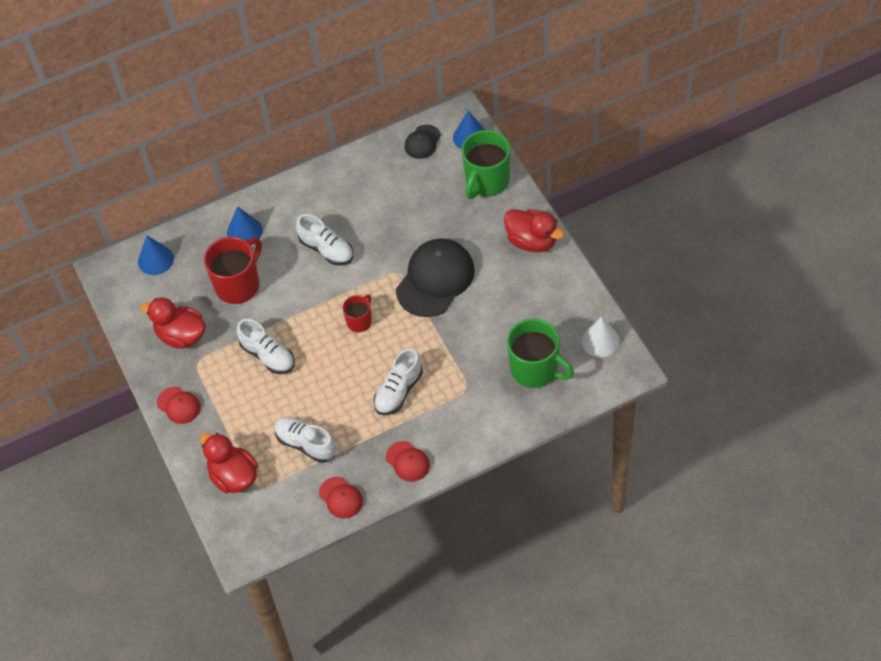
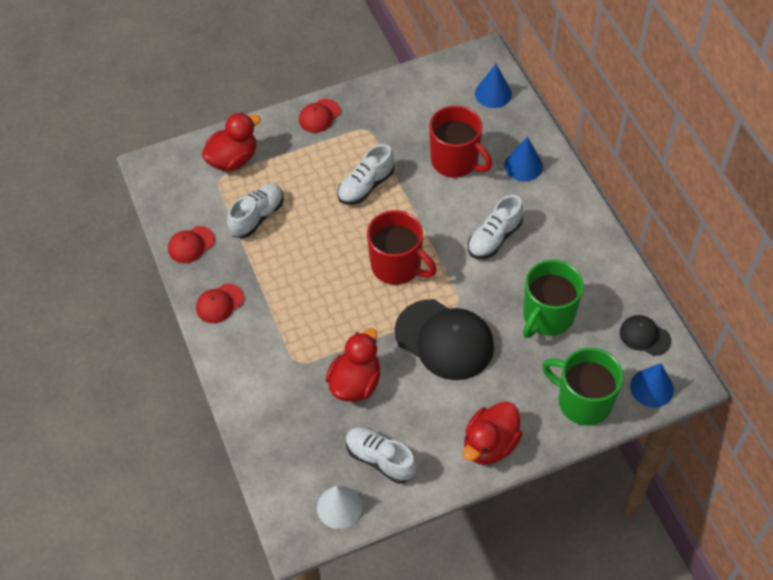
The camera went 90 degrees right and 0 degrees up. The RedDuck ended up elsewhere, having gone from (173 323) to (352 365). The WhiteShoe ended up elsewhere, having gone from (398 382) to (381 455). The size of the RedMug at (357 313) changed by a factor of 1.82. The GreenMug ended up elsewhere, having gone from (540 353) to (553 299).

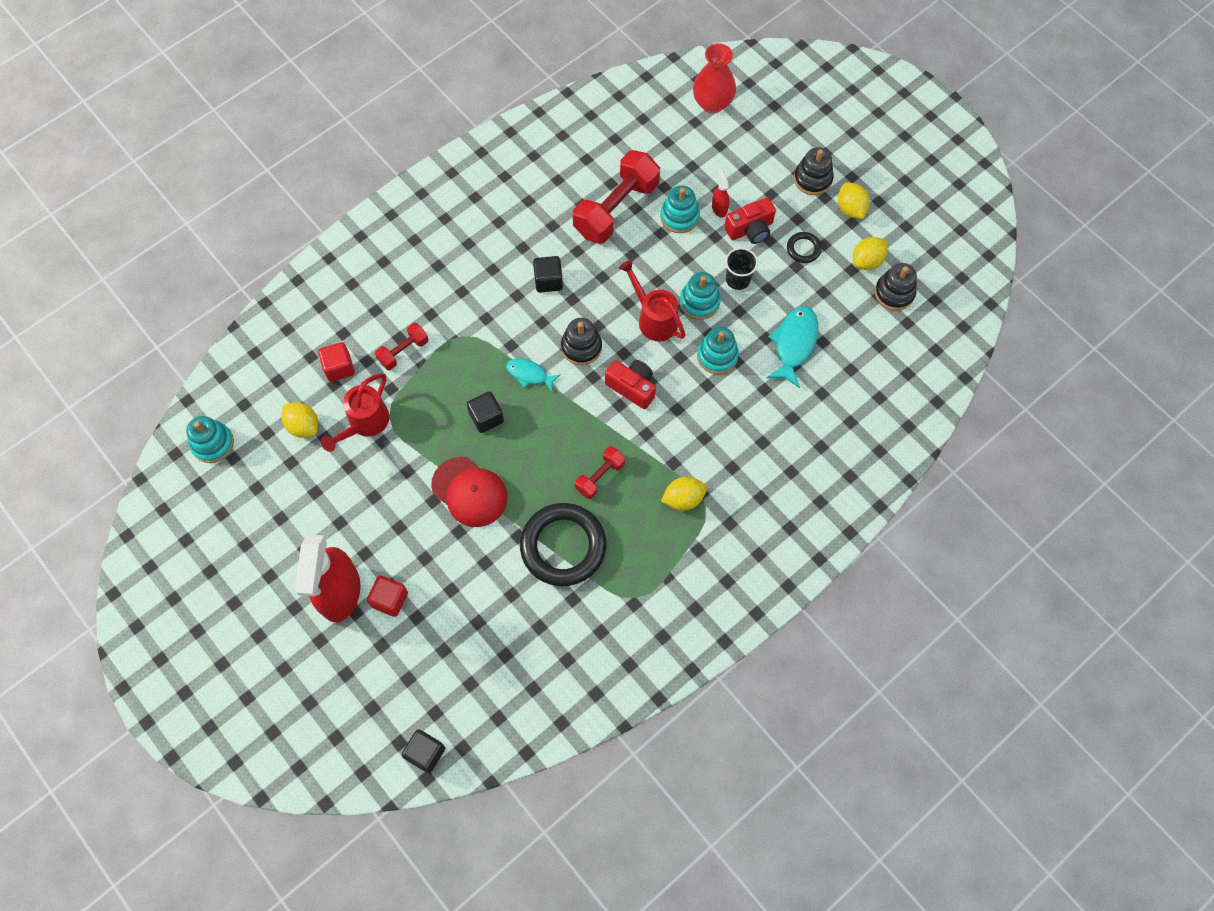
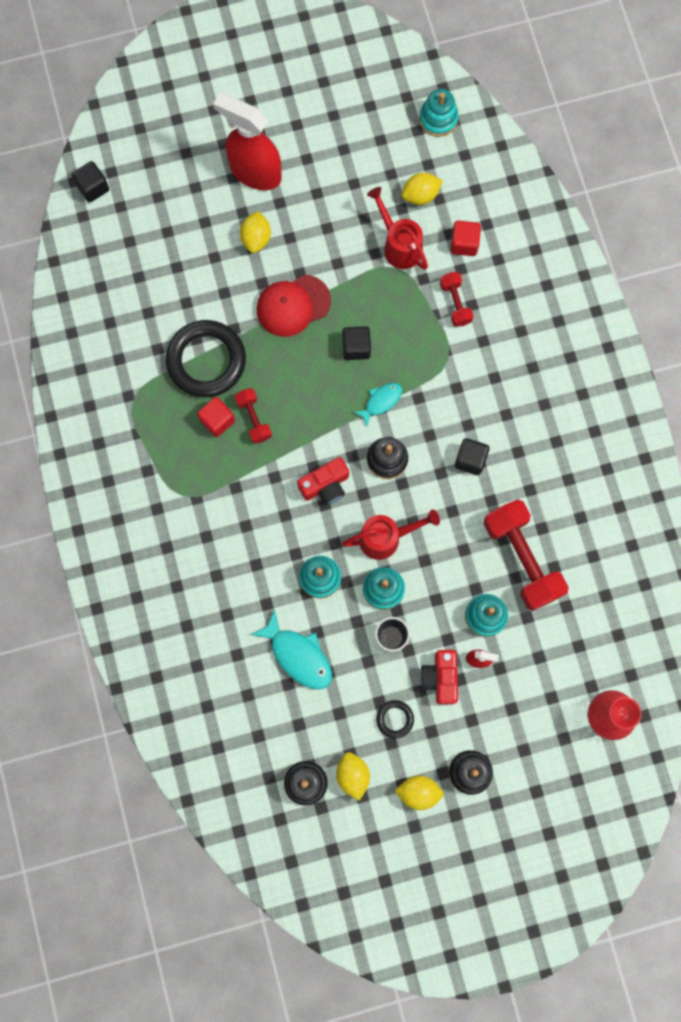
The camera went 115 degrees right and 10 degrees up. The RedCube ended up elsewhere, having gone from (387 596) to (216 417). The YellowLemon ended up elsewhere, having gone from (684 494) to (255 232).

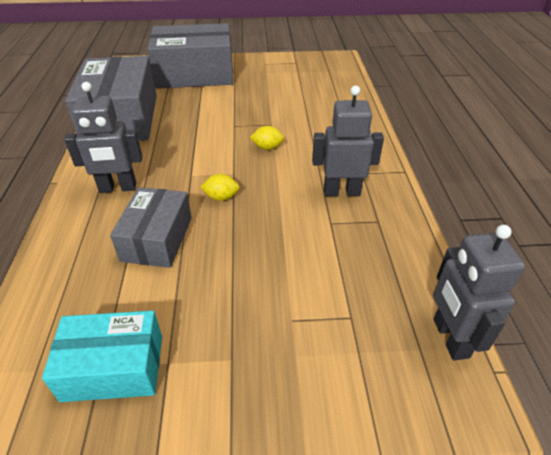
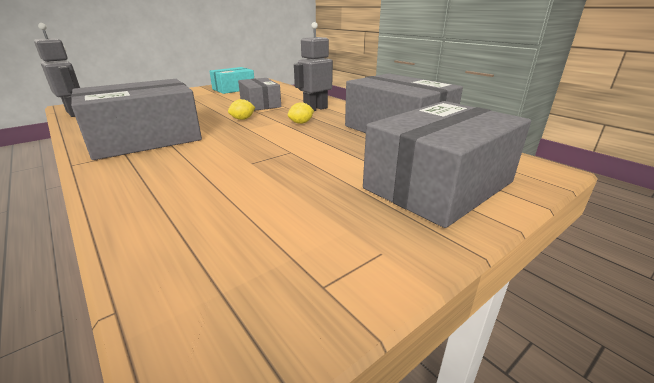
The camera went 145 degrees right and 15 degrees down. Where the GreyRobot stood at (348 141), the GreyBox came to stand at (136 119). The YellowLemon ended up elsewhere, having gone from (267 138) to (301 113).

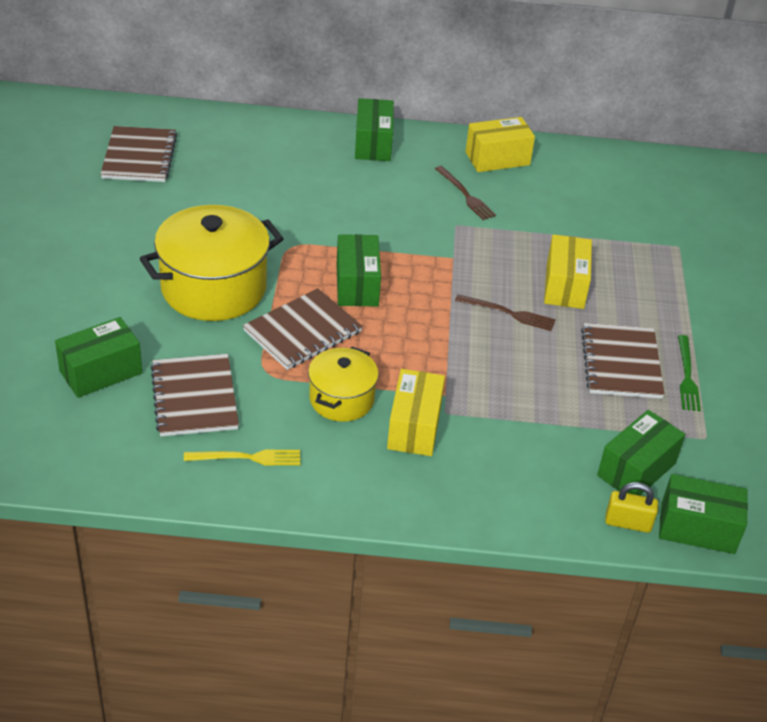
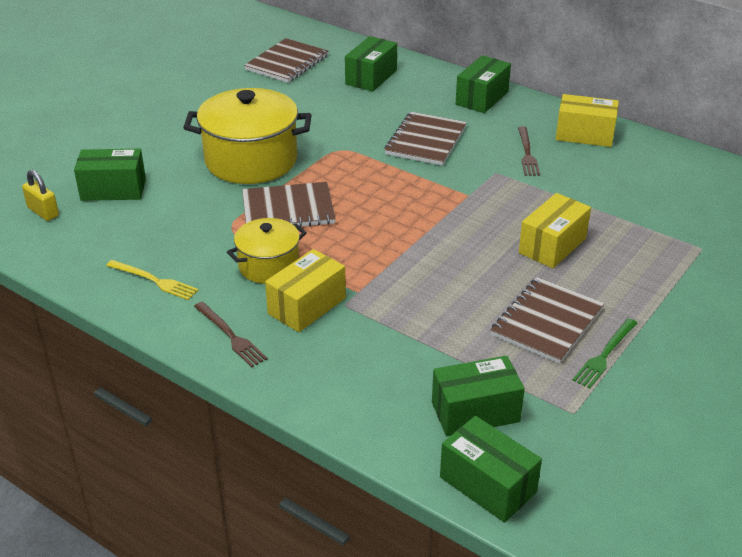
The camera went 35 degrees right and 5 degrees down. The YellowPadlock ended up elsewhere, having gone from (631 507) to (40 195). The BrownFork ended up elsewhere, having gone from (505 312) to (230 334). The GreenBox ended up elsewhere, having gone from (358 270) to (371 64). The BrownNotebook ended up elsewhere, having gone from (194 395) to (425 139).

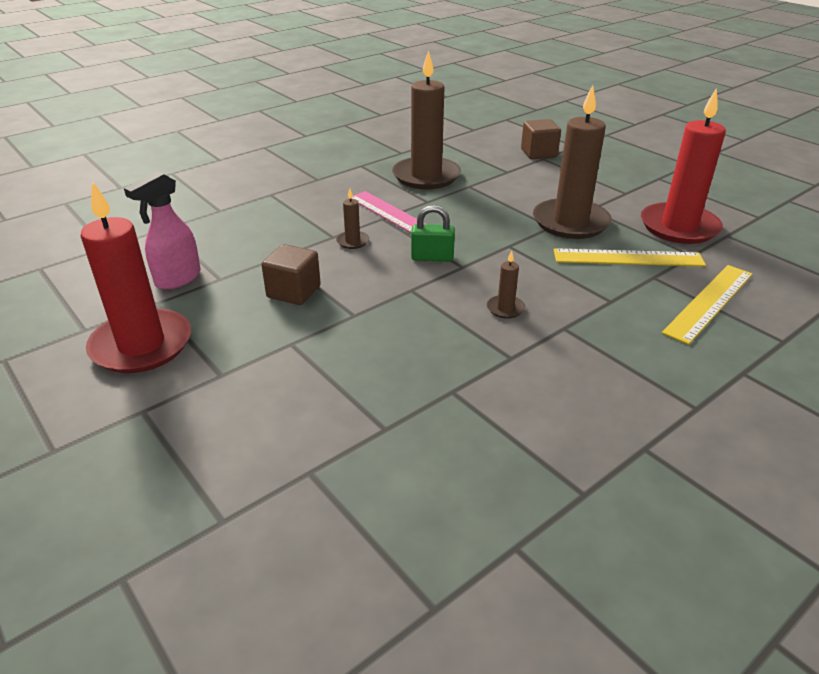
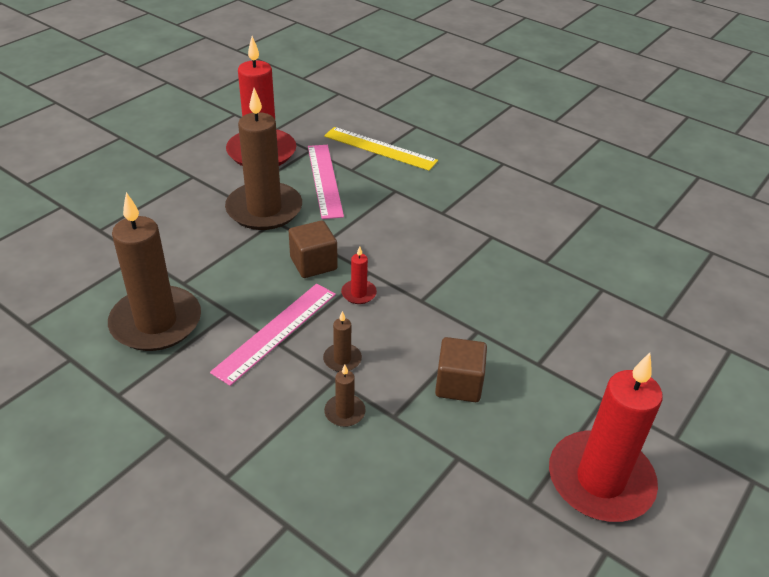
The camera went 105 degrees left and 5 degrees up. The BrownCube ended up elsewhere, having gone from (541 139) to (313 249). What was the YellowRuler at (630 257) turned into the PinkRuler at (326 182). The BrownCandle ended up elsewhere, having gone from (506 284) to (345 396). Where the GreenPadlock stood at (433 233), the RedCandle came to stand at (359 275). The second view lost the PinkSprayBottle at (162 230).

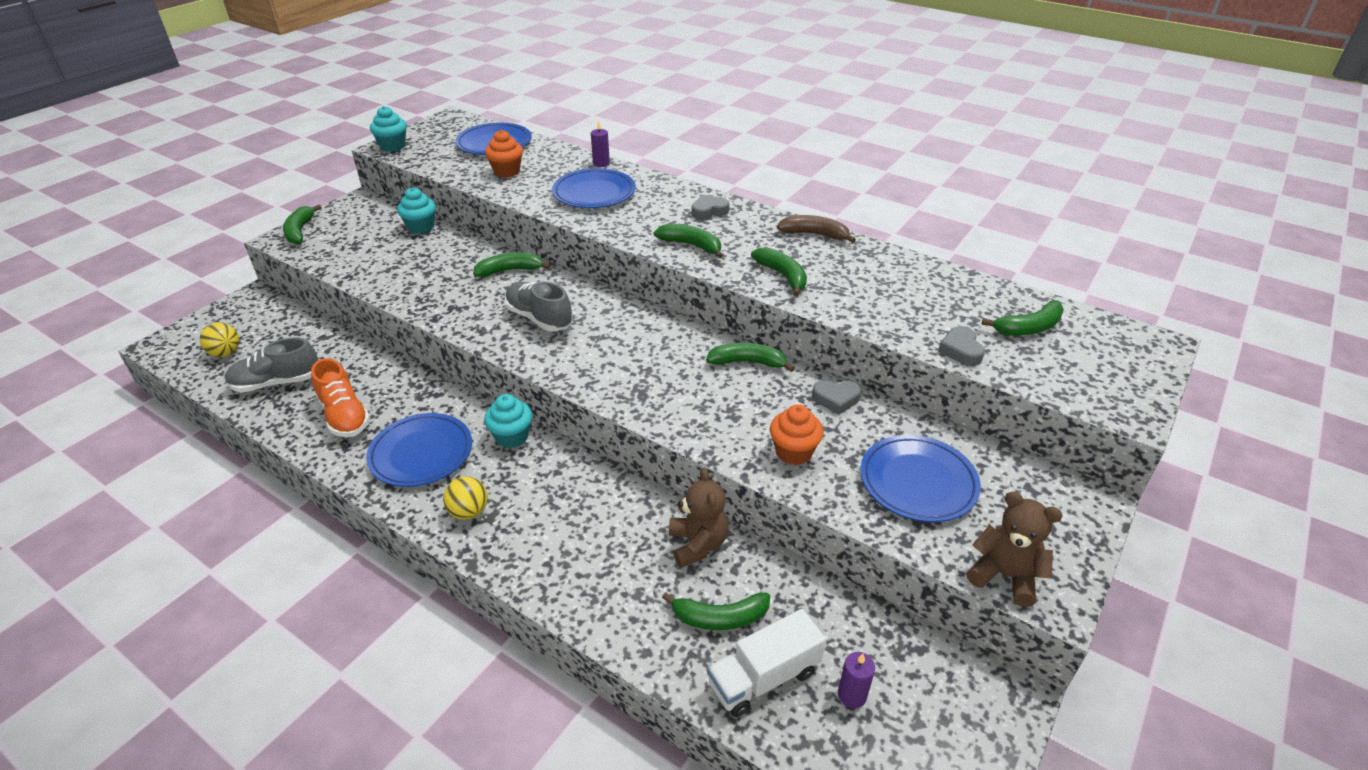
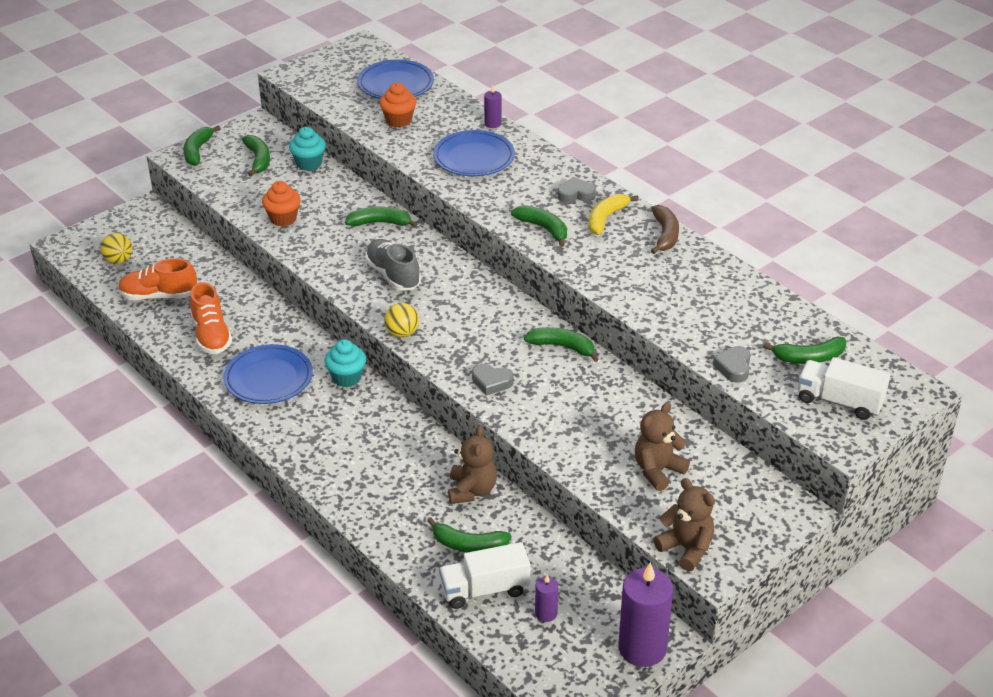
The camera went 15 degrees right and 0 degrees up. What was the GreyShoe at (271 364) turned into the OrangeShoe at (157 279). The GreenBanana ended up elsewhere, having gone from (779 271) to (256 156). The OrangeCupcake ended up elsewhere, having gone from (796 434) to (281 204). The YellowBall ended up elsewhere, having gone from (465 498) to (401 320). The GreyHeart ended up elsewhere, having gone from (836 397) to (493 380). The second view gained the YellowBanana at (614 214). The second view gained the PurpleCandle at (646 614). Where the BluePlate stood at (920 478), the BrownTeddyBear came to stand at (662 446). The BrownBanana at (816 229) ended up facing another way, 60 degrees clockwise from before. The second view gained the WhiteTruck at (844 388). The second view lost the TurquoiseCupcake at (388 129).

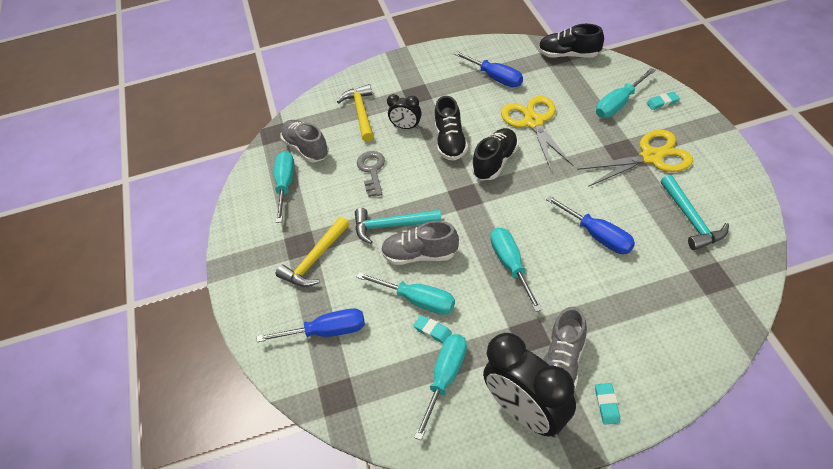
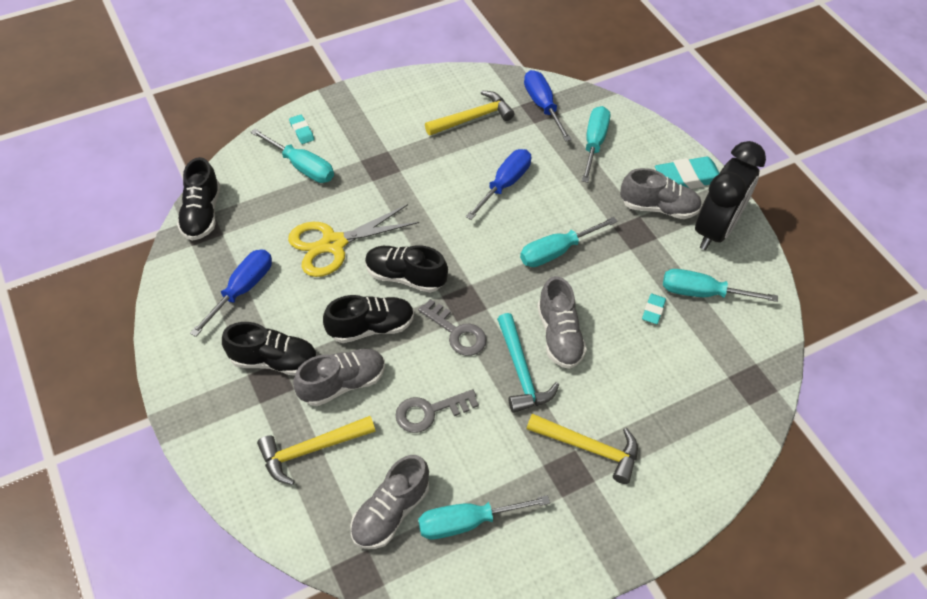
The camera went 110 degrees left and 5 degrees up. The second view gained the BlackShoe at (269 349). Where the BlackClock stood at (404 111), the GreyShoe came to stand at (339 377). The second view gained the GreyKey at (452 327). What was the TurquoiseHammer at (694 212) turned into the YellowHammer at (469 112). The BlueScrewdriver ended up elsewhere, having gone from (311 325) to (548 105). The TurquoiseScrewdriver ended up elsewhere, having gone from (406 293) to (596 144). The size of the TurquoiseEraser at (607 404) changed by a factor of 1.94. The second view lost the YellowScissors at (635 158).

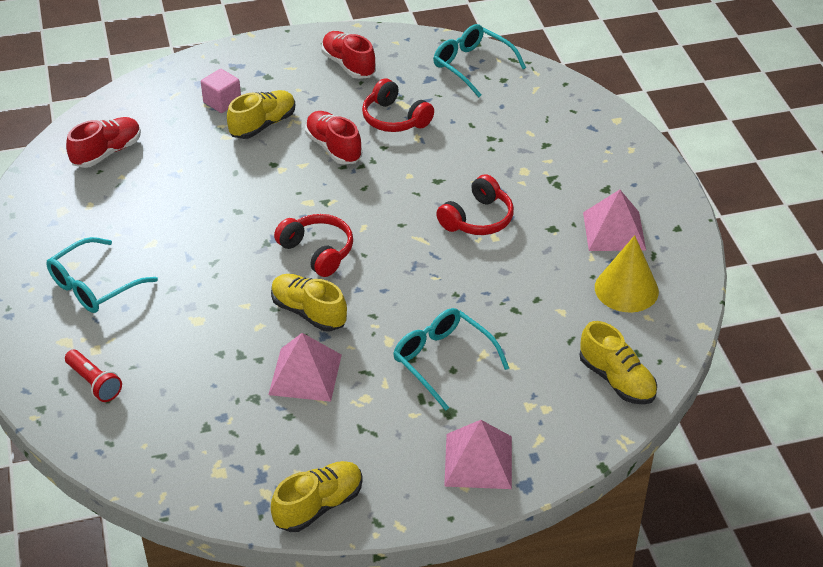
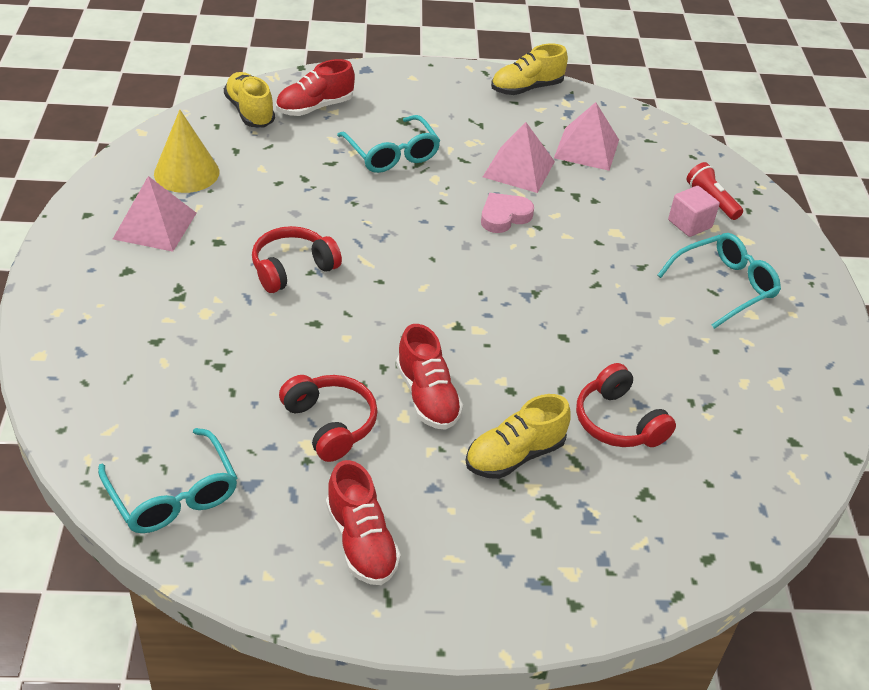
The camera went 170 degrees left and 0 degrees up. The RedShoe ended up elsewhere, having gone from (103 142) to (315 87). Where the YellowShoe stood at (309 302), the PinkHeart came to stand at (507 213). The PinkPyramid ended up elsewhere, having gone from (478 454) to (586 136). The RedHeadphones ended up elsewhere, having gone from (313 245) to (626 405). The PinkCube ended up elsewhere, having gone from (221 91) to (694 211).

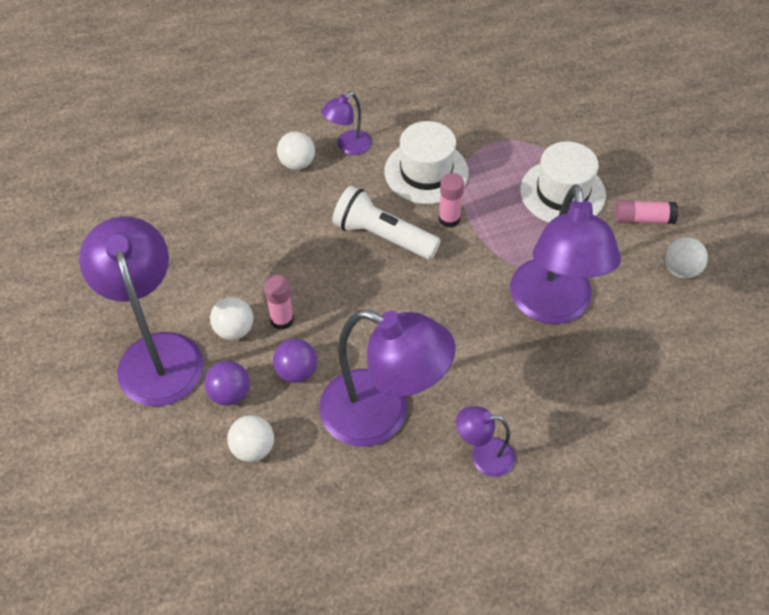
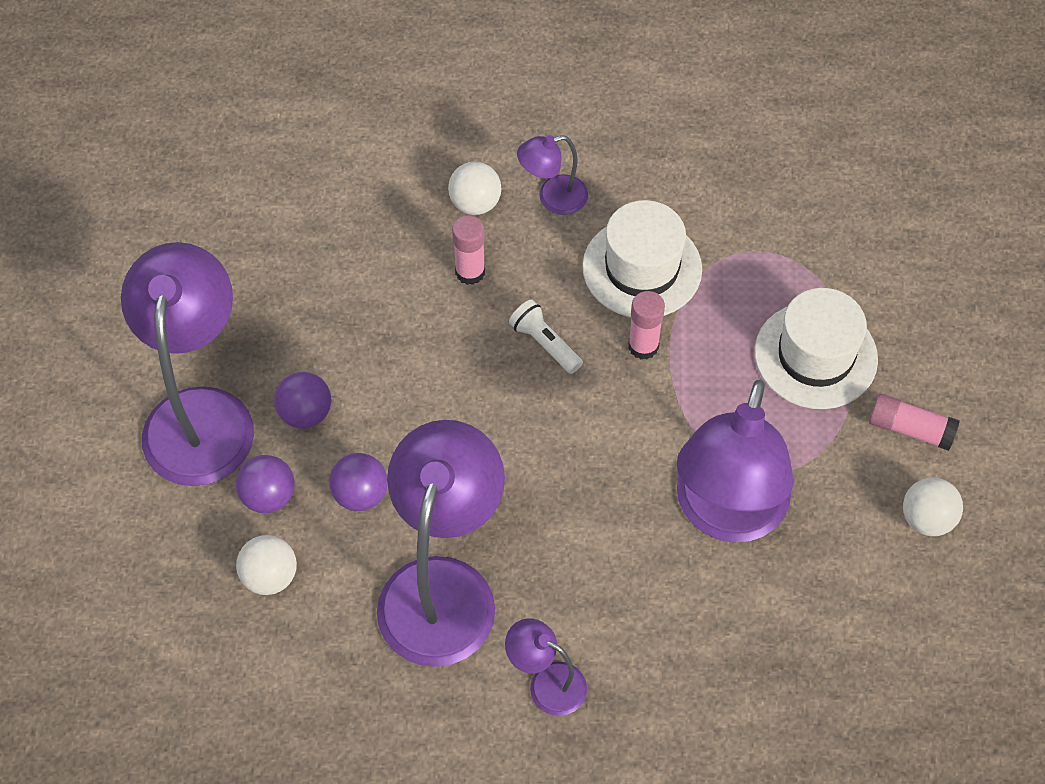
The camera went 20 degrees right and 5 degrees up. What was the WhiteBall at (231 318) turned into the PurpleBall at (303 400). The PurpleLamp at (387 378) ended up facing another way, 120 degrees counterclockwise from before. The PinkGlueStick ended up elsewhere, having gone from (279 302) to (468 250). The size of the WhiteFlashlight at (386 222) changed by a factor of 0.57.

